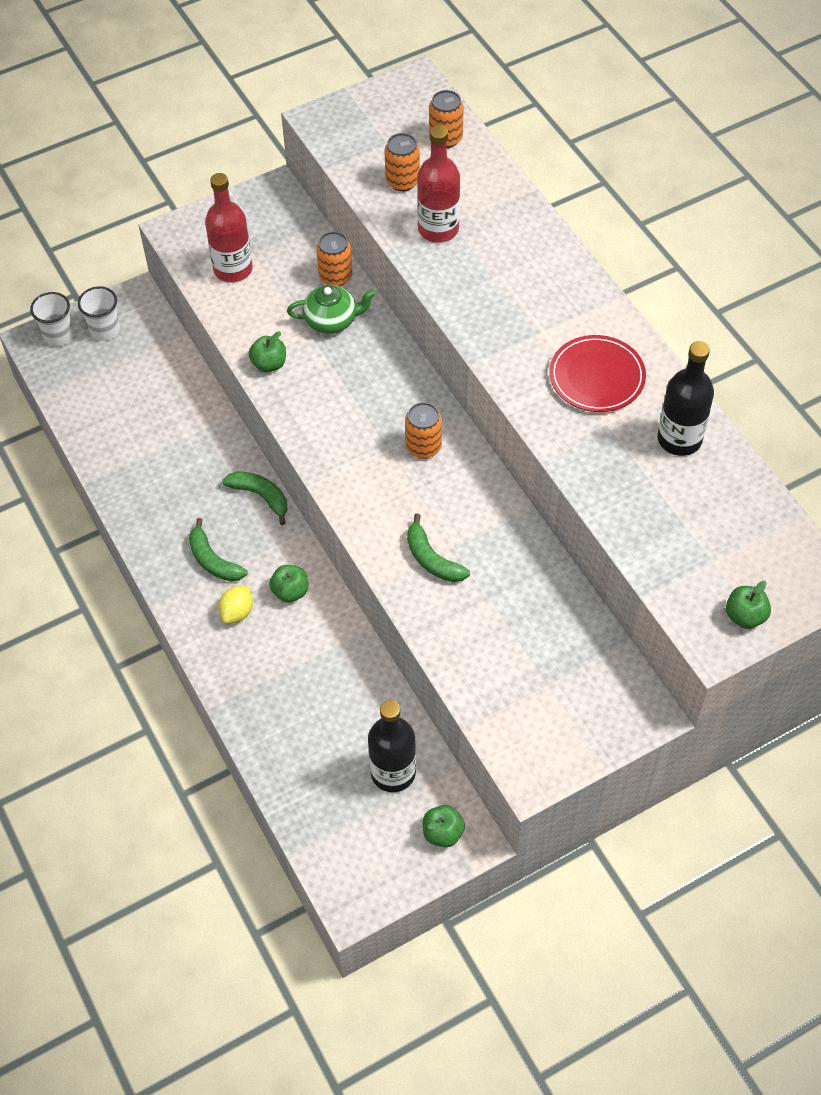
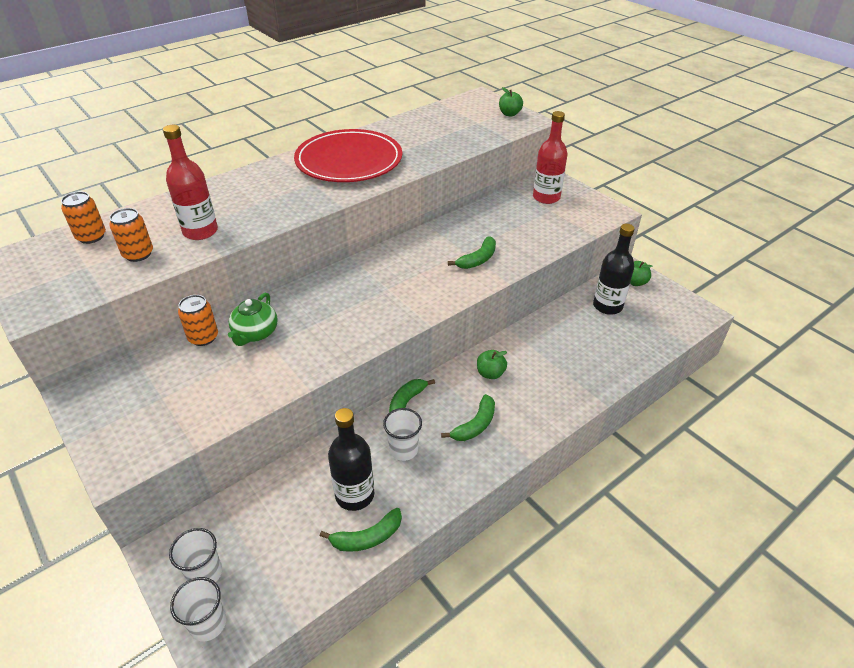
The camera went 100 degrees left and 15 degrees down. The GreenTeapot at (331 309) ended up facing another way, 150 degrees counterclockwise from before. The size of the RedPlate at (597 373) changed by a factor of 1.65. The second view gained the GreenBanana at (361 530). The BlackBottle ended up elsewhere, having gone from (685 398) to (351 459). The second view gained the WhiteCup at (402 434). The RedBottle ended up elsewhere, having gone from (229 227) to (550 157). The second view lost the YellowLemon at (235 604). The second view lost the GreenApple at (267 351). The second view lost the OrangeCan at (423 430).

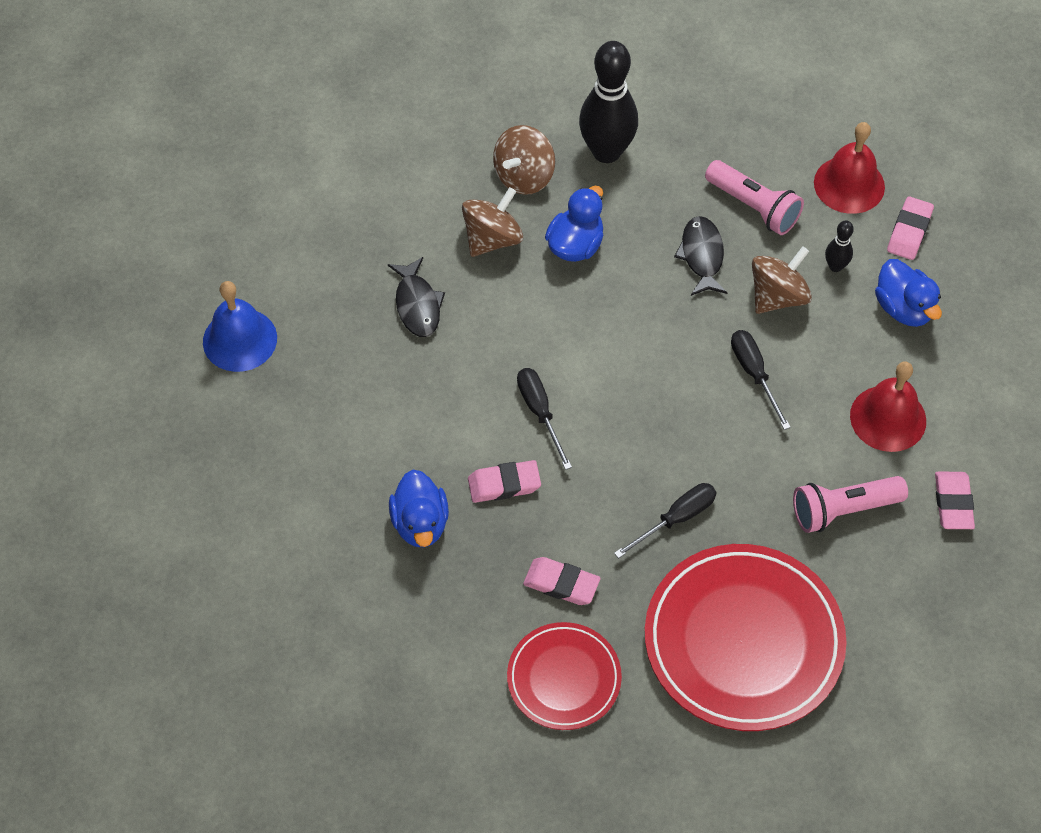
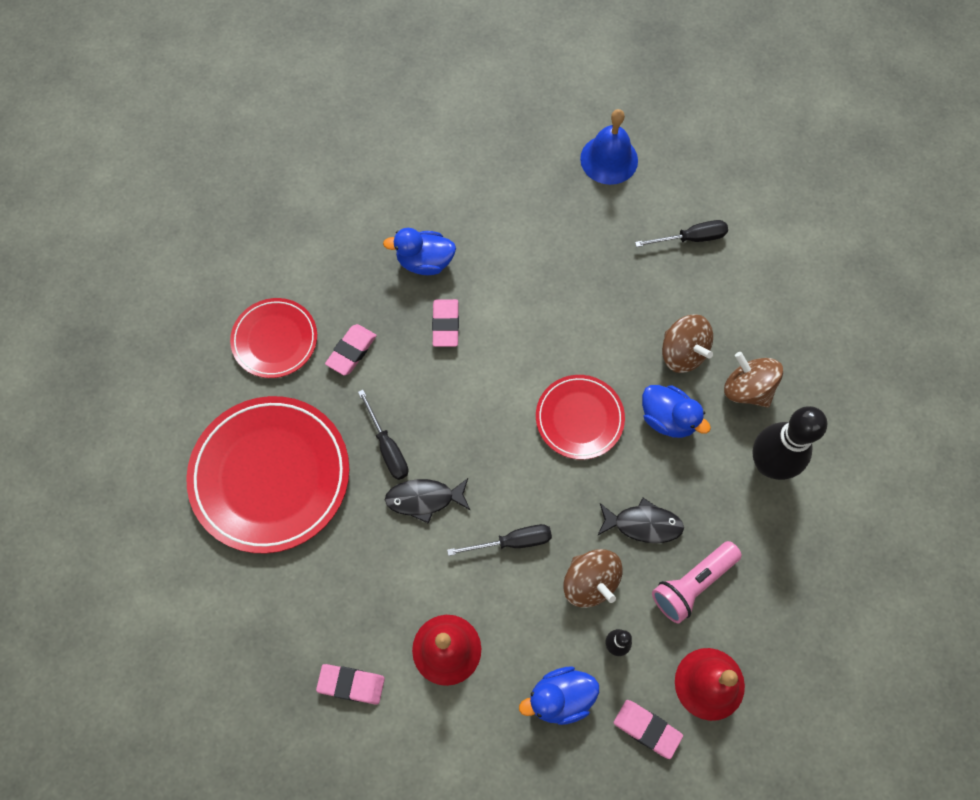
The camera went 100 degrees right and 10 degrees up. The BlackFish ended up elsewhere, having gone from (416 297) to (427 501). The second view gained the RedPlate at (580 417). The BlackScrewdriver ended up elsewhere, having gone from (544 419) to (681 233). The second view lost the PinkFlashlight at (850 504).

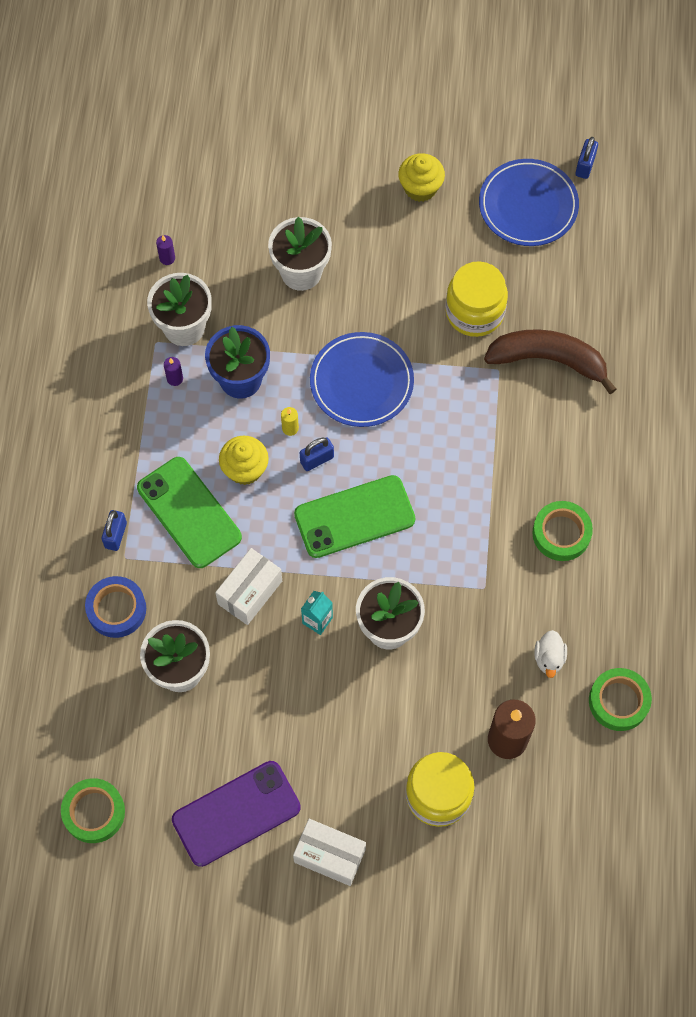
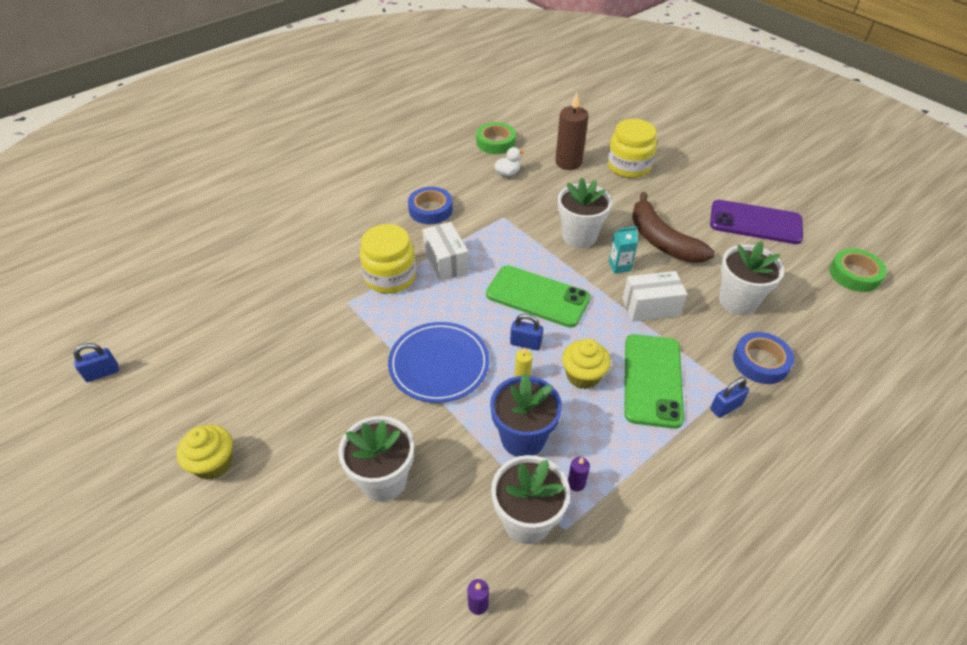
The camera went 135 degrees left and 20 degrees down. The YellowJar ended up elsewhere, having gone from (477 299) to (388 259). What was the GreenTape at (562 531) turned into the BlueTape at (430 205). The WhiteBox ended up elsewhere, having gone from (329 852) to (445 251). The BrownBanana ended up elsewhere, having gone from (550 361) to (673 227). The second view lost the BluePlate at (529 202).

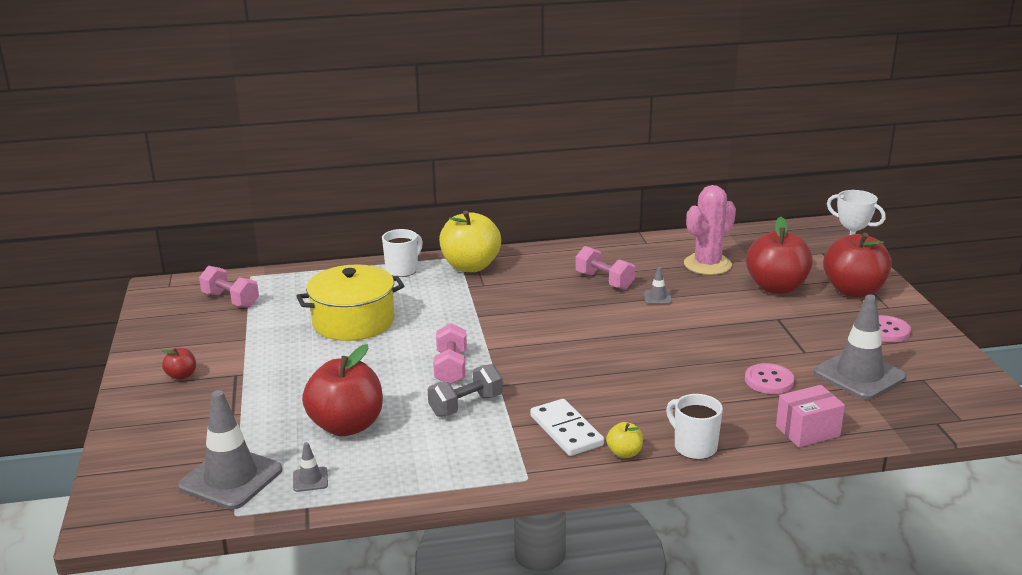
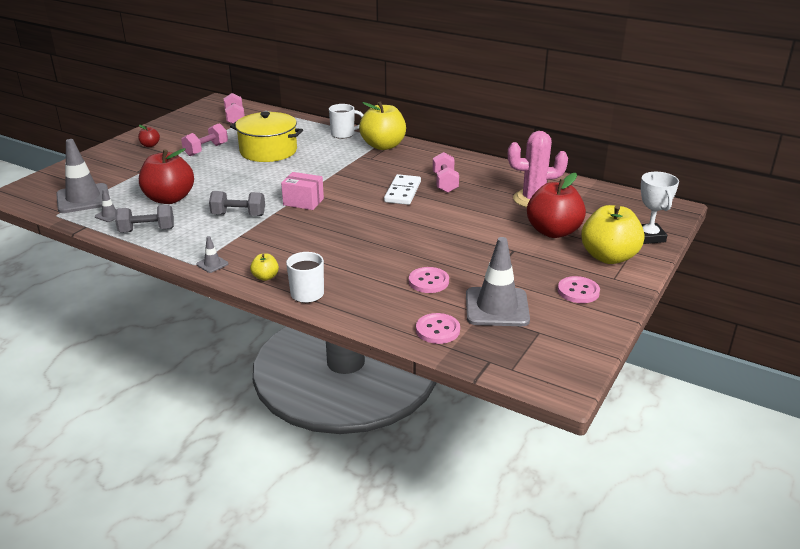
The camera went 40 degrees right and 5 degrees up. The second view gained the GreyDumbbell at (144 219). The PinkDumbbell ended up elsewhere, having gone from (450 353) to (204 139). The GreyTrafficCone ended up elsewhere, having gone from (658 285) to (212 254). The PinkBox ended up elsewhere, having gone from (810 416) to (302 191). The WhiteDomino ended up elsewhere, having gone from (567 427) to (402 189). The second view gained the PinkButton at (438 328). What was the RedApple at (857 265) turned into the YellowApple at (613 234).

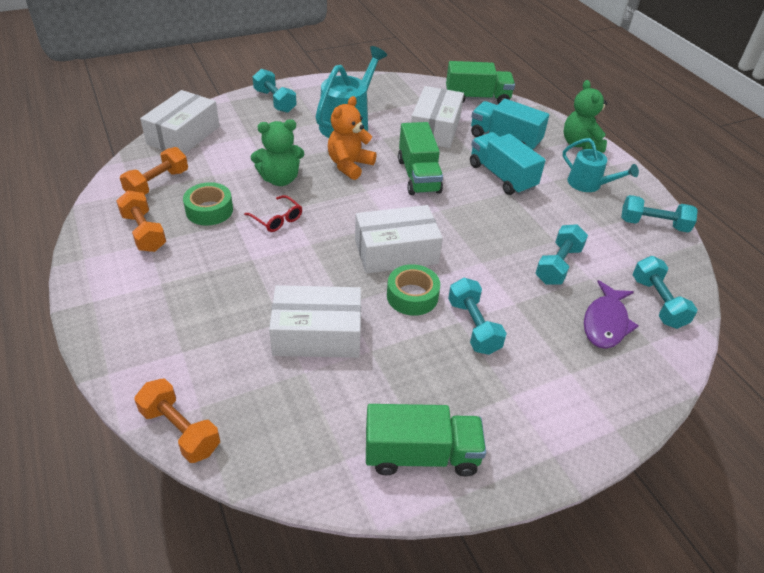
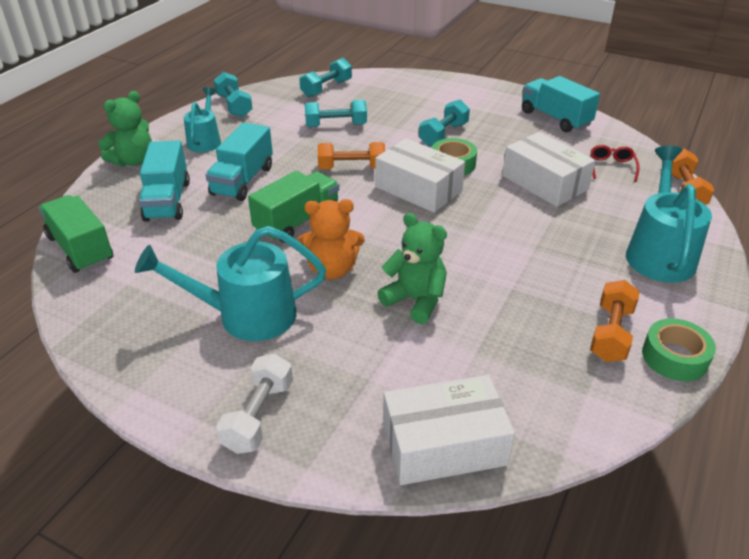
The camera went 125 degrees left and 5 degrees down. What was the TurquoiseDumbbell at (275 91) turned into the WhiteDumbbell at (254 403). The OrangeDumbbell ended up elsewhere, having gone from (154 171) to (351 155). What was the GreenTruck at (426 440) turned into the TurquoiseTruck at (561 104). The RedGlasses ended up elsewhere, having gone from (273 213) to (615 163). The second view gained the TurquoiseWateringCan at (669 214). The GreenTape ended up elsewhere, having gone from (208 204) to (679 349). The second view lost the WhiteBox at (437 117). The second view lost the PurpleFish at (611 314).

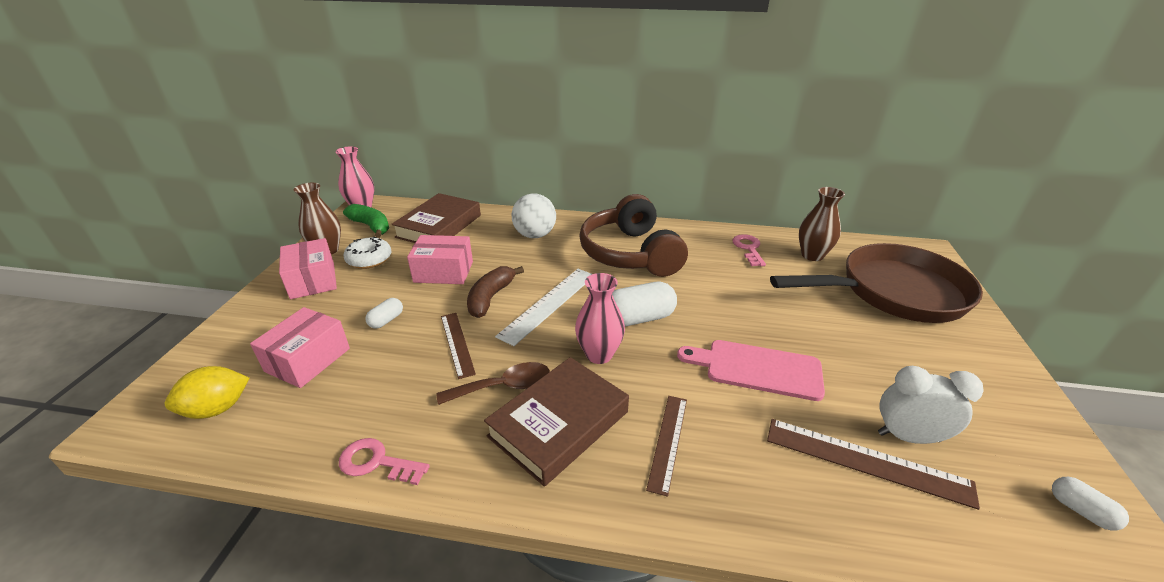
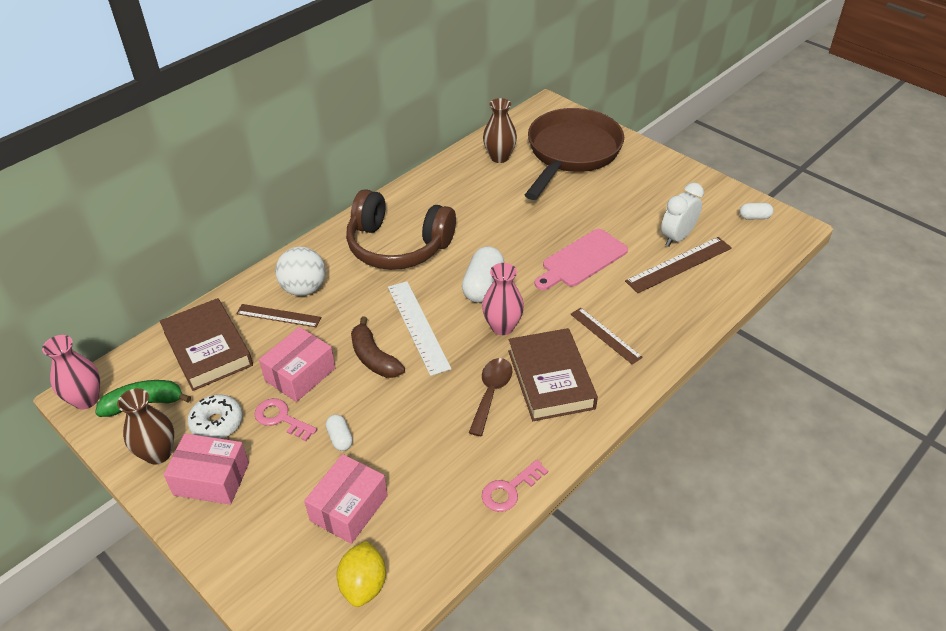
The camera went 55 degrees left and 10 degrees up. The BrownRuler ended up elsewhere, having gone from (458 346) to (278 315). The PinkKey ended up elsewhere, having gone from (749 250) to (285 419). The PinkBox at (300 347) ended up facing another way, 60 degrees clockwise from before.

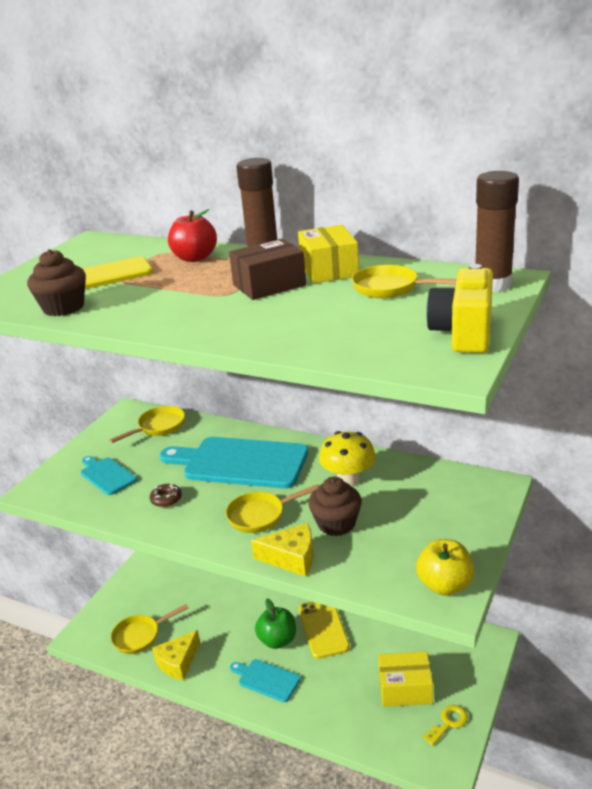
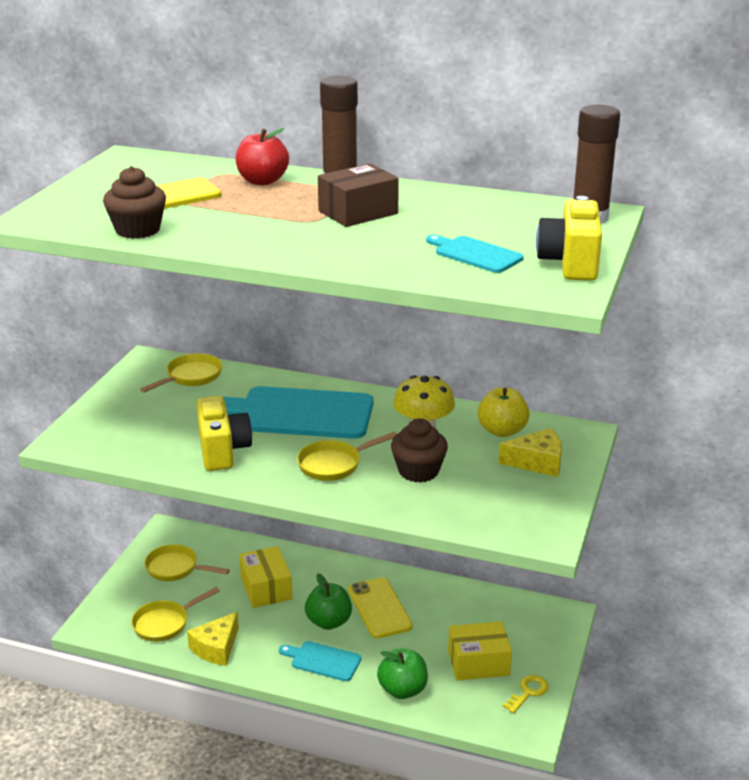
The camera went 10 degrees left and 0 degrees up. The YellowPan ended up elsewhere, having gone from (404 281) to (187 562). Where the BrownDonut stood at (166 495), the YellowCamera came to stand at (224 433). The YellowBox ended up elsewhere, having gone from (328 254) to (265 577). The second view gained the GreenApple at (402 673). The TurquoiseCuttingBoard ended up elsewhere, having gone from (109 475) to (475 254). The YellowApple ended up elsewhere, having gone from (445 567) to (504 412). The YellowCheese ended up elsewhere, having gone from (282 550) to (530 452).

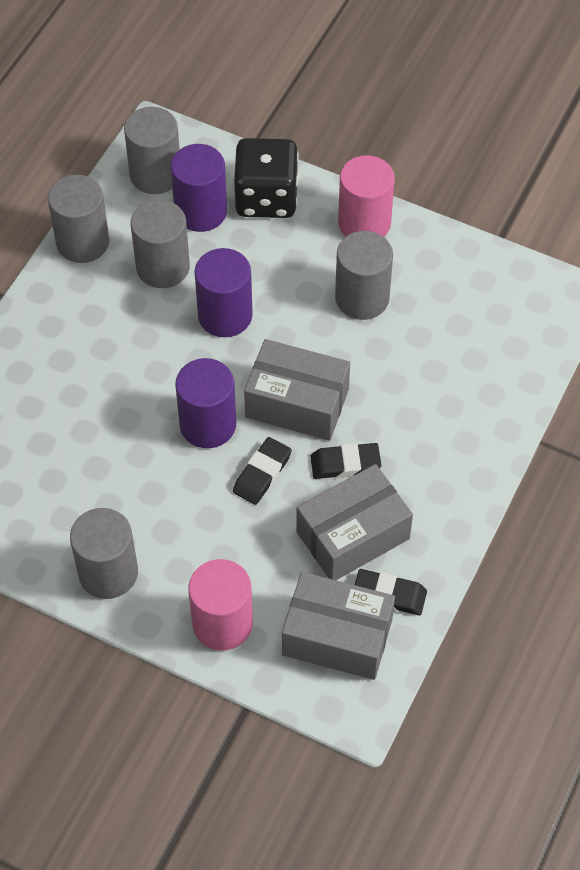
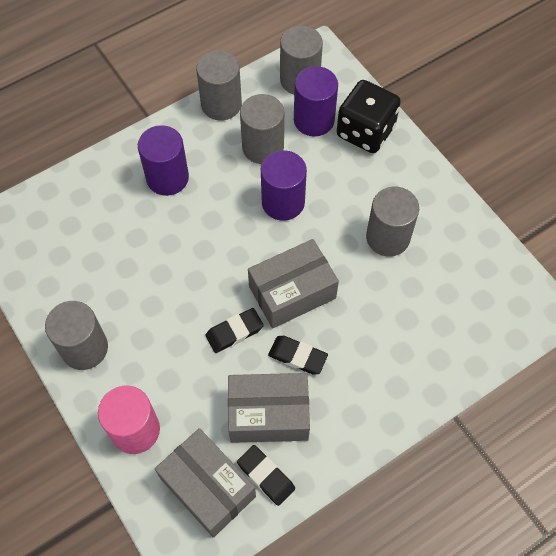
The camera went 30 degrees right and 5 degrees up. The PurpleCylinder ended up elsewhere, having gone from (205 403) to (163 160). The GreyBox at (297 390) ended up facing another way, 75 degrees counterclockwise from before. The second view lost the PinkCylinder at (366 196).

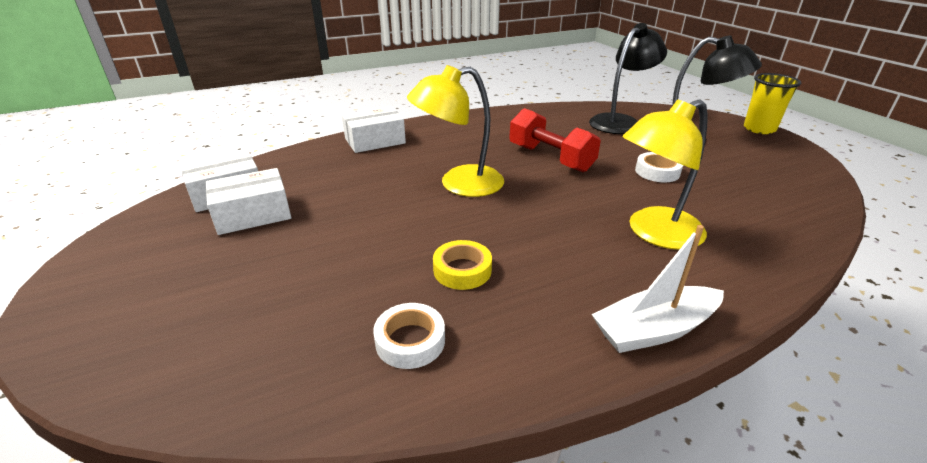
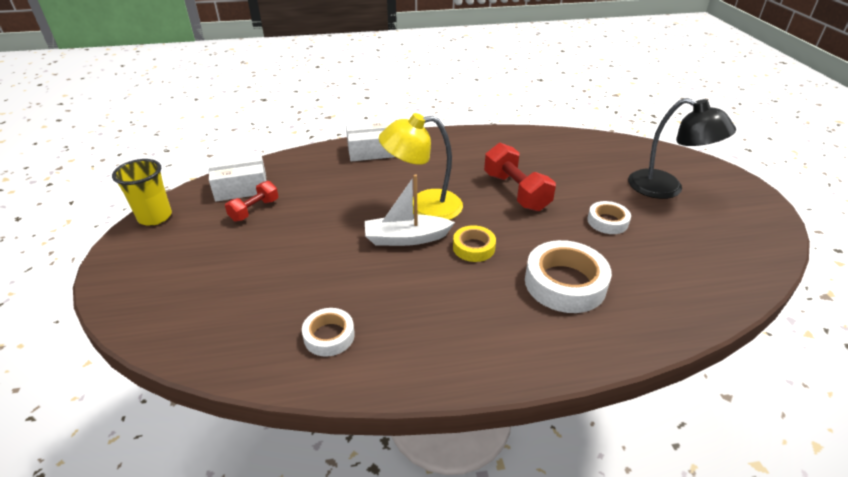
The camera went 15 degrees right and 5 degrees up. The YellowCup ended up elsewhere, having gone from (772 103) to (142 192). Where the WhiteBox stood at (248 201), the RedDumbbell came to stand at (251 201). The WhiteBoat ended up elsewhere, having gone from (657 289) to (410 210). The YellowTape ended up elsewhere, having gone from (462 265) to (474 243). Where the YellowLamp stood at (665 174), the WhiteTape came to stand at (568 276). The second view lost the BlackLamp at (628 78).

